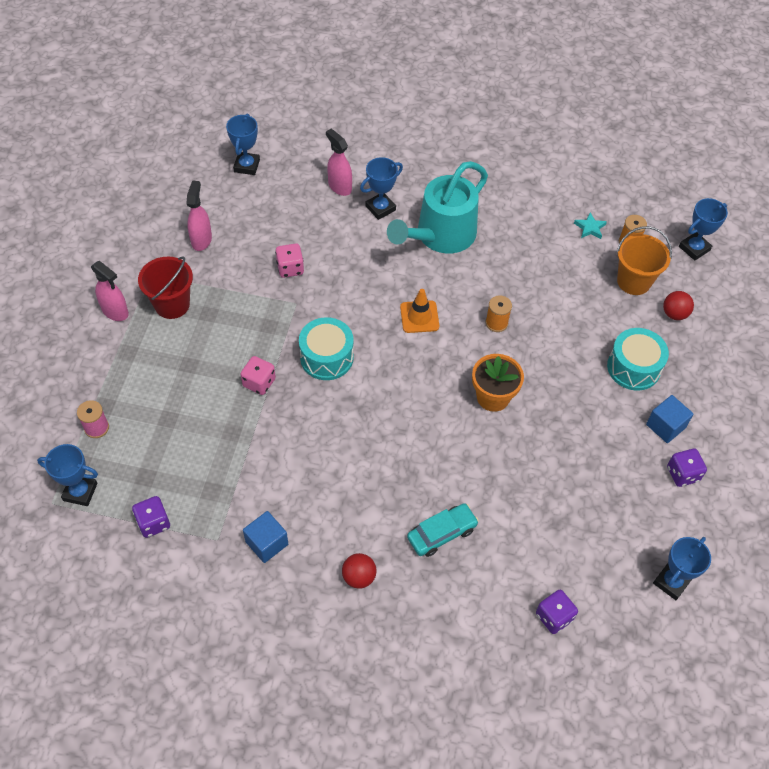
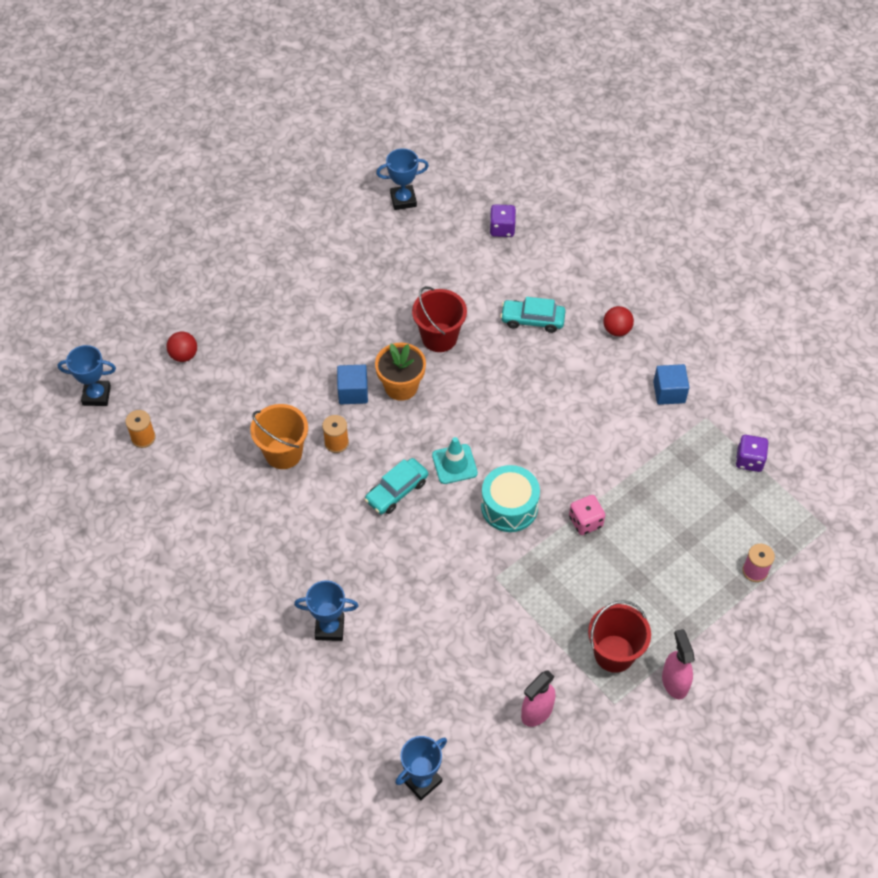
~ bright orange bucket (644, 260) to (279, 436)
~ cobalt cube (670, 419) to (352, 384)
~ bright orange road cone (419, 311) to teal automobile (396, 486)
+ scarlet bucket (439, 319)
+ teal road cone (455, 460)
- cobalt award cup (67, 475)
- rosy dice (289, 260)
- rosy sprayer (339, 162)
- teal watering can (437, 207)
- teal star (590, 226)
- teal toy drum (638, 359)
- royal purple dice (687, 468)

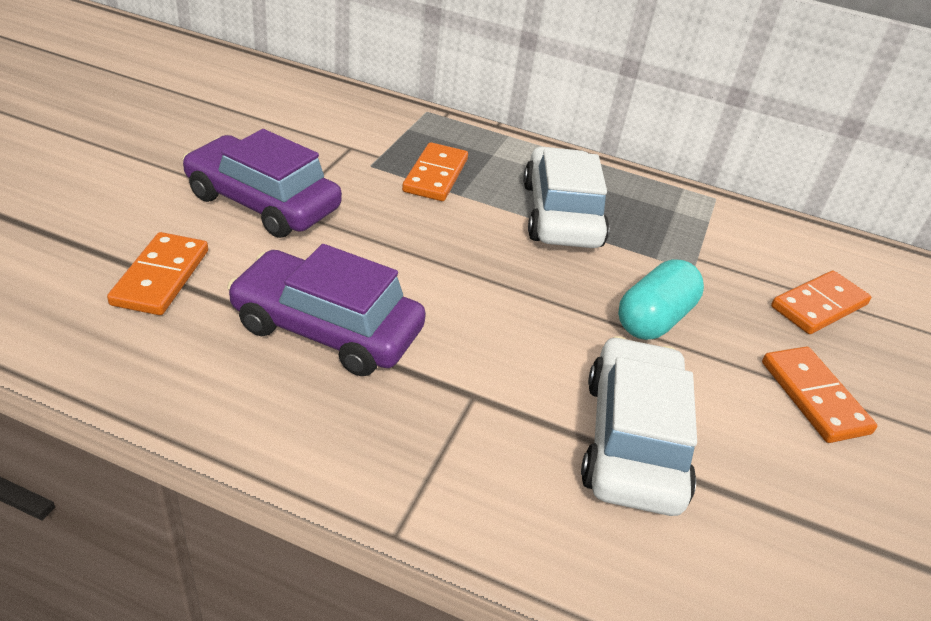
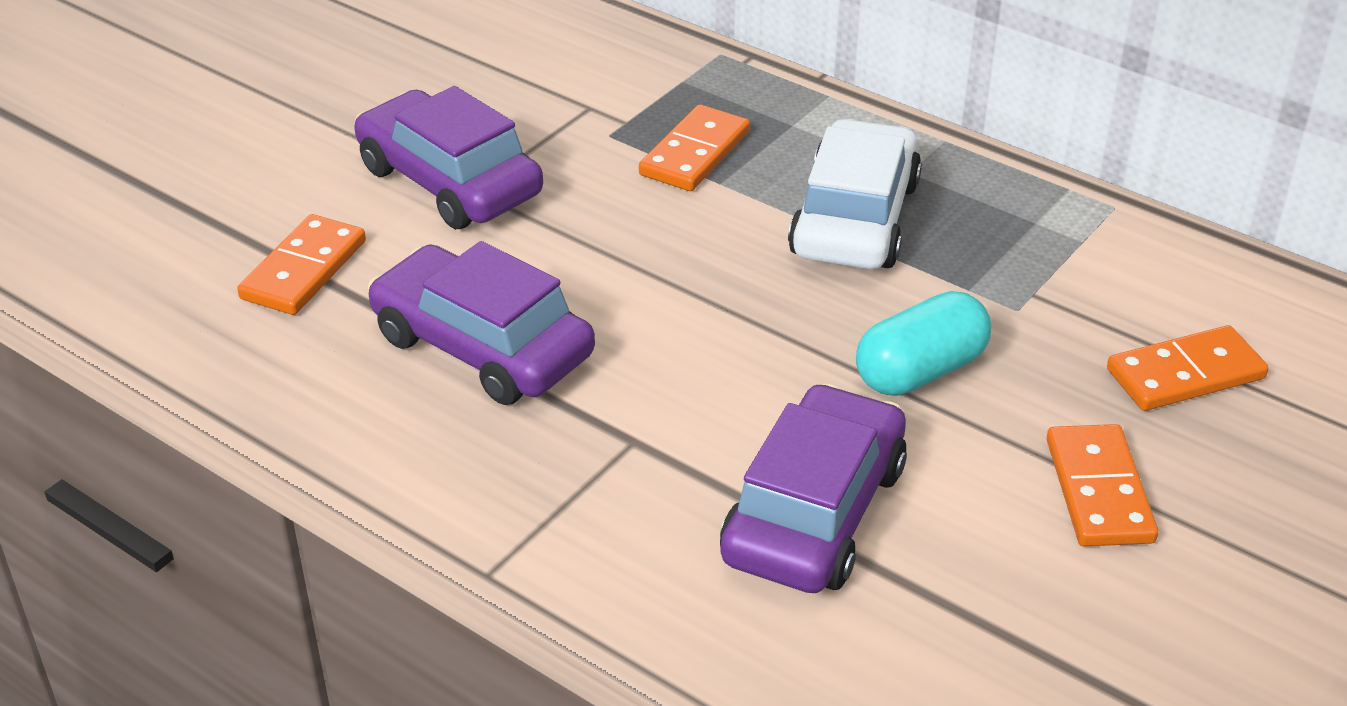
~ pure white automobile (639, 426) to royal purple automobile (813, 488)

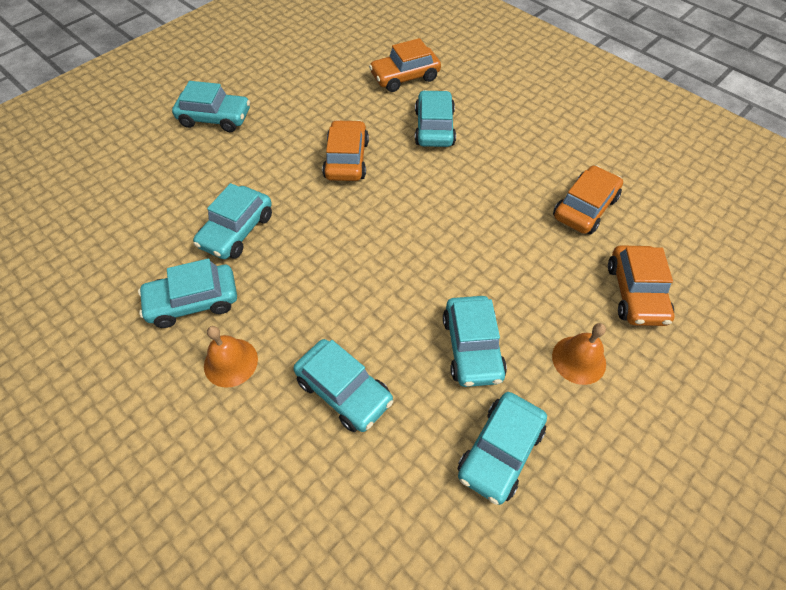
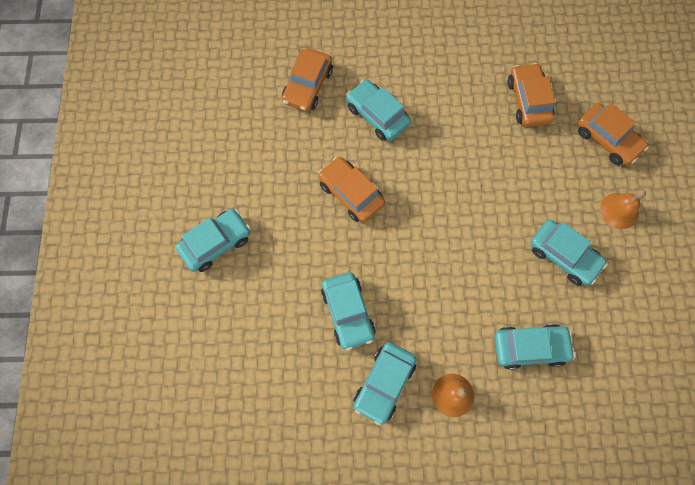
- teal automobile (502, 448)

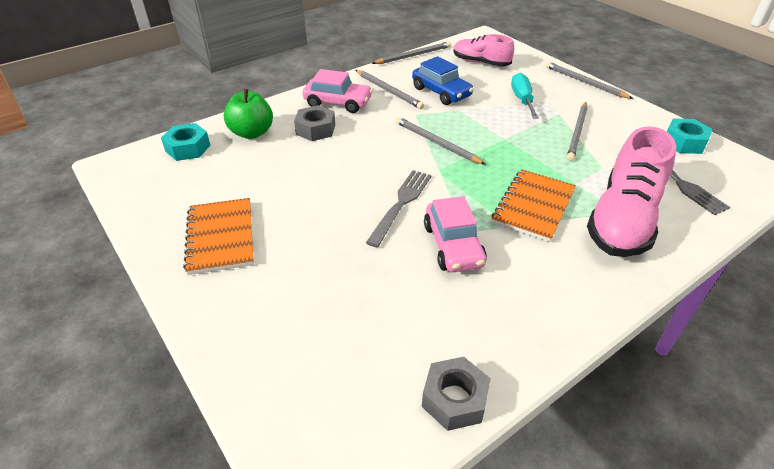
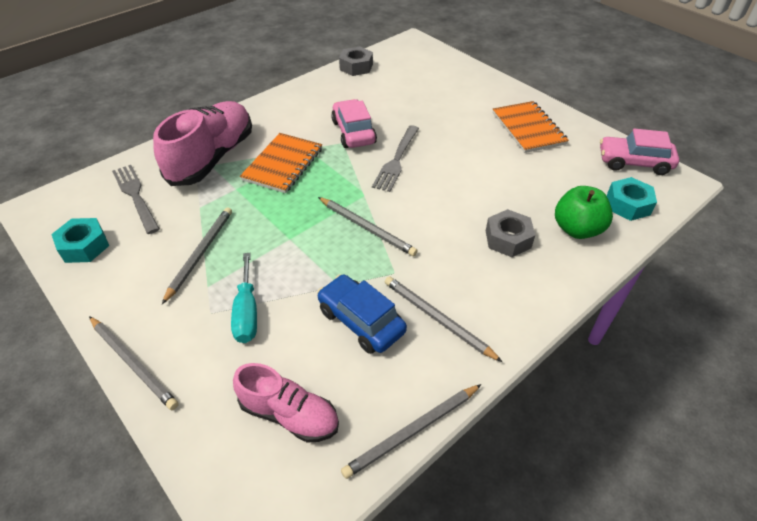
~ rosy automobile (338, 91) to (639, 152)

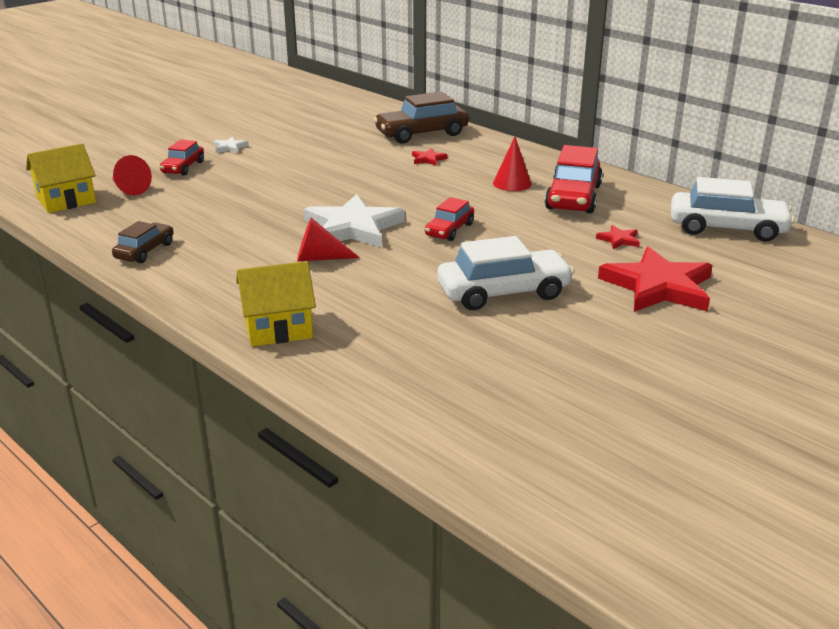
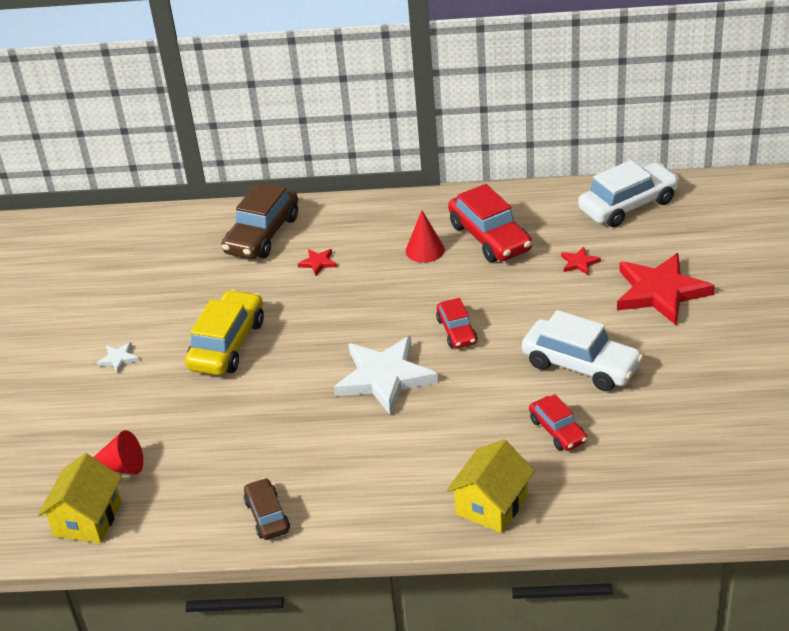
+ golden automobile (224, 332)
~ pure white automobile (505, 273) = (583, 350) 90 degrees clockwise
~ scarlet automobile (182, 157) to (558, 422)
- scarlet solid cone (328, 239)

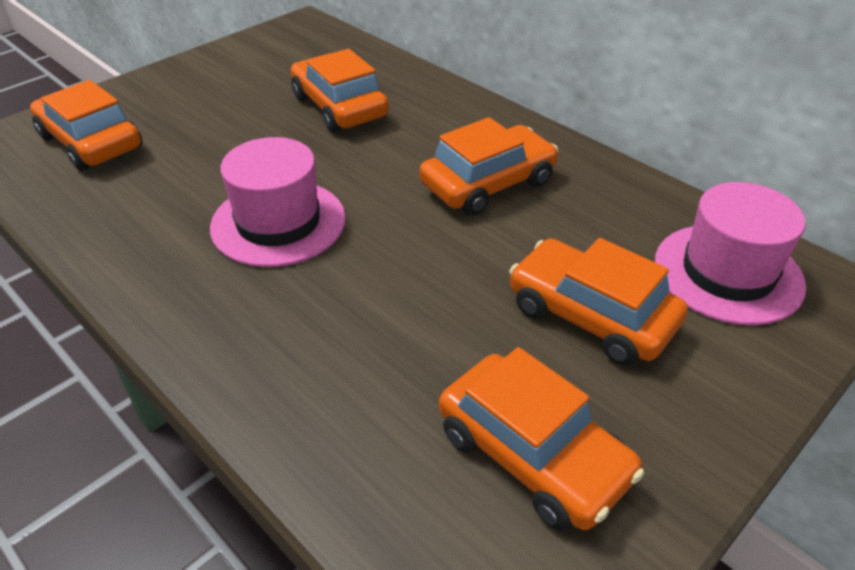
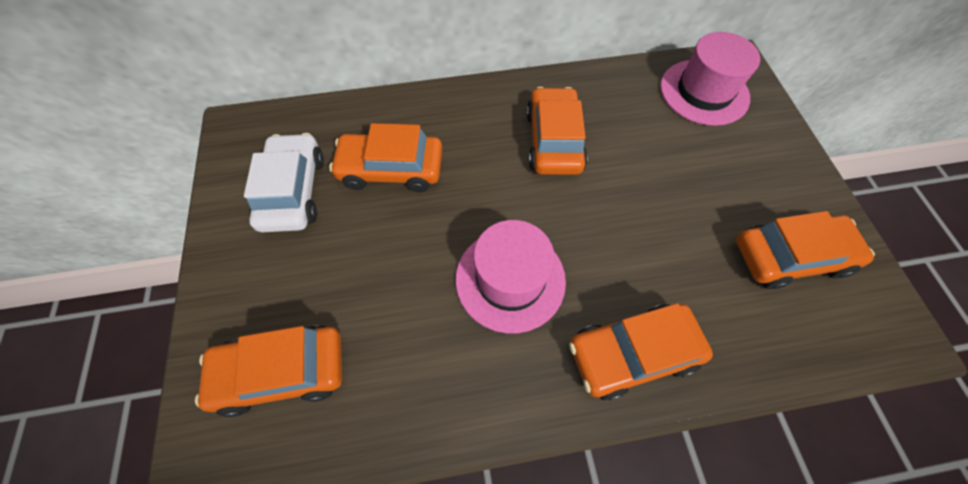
+ pure white automobile (284, 183)
~ bright orange automobile (598, 302) to (641, 352)

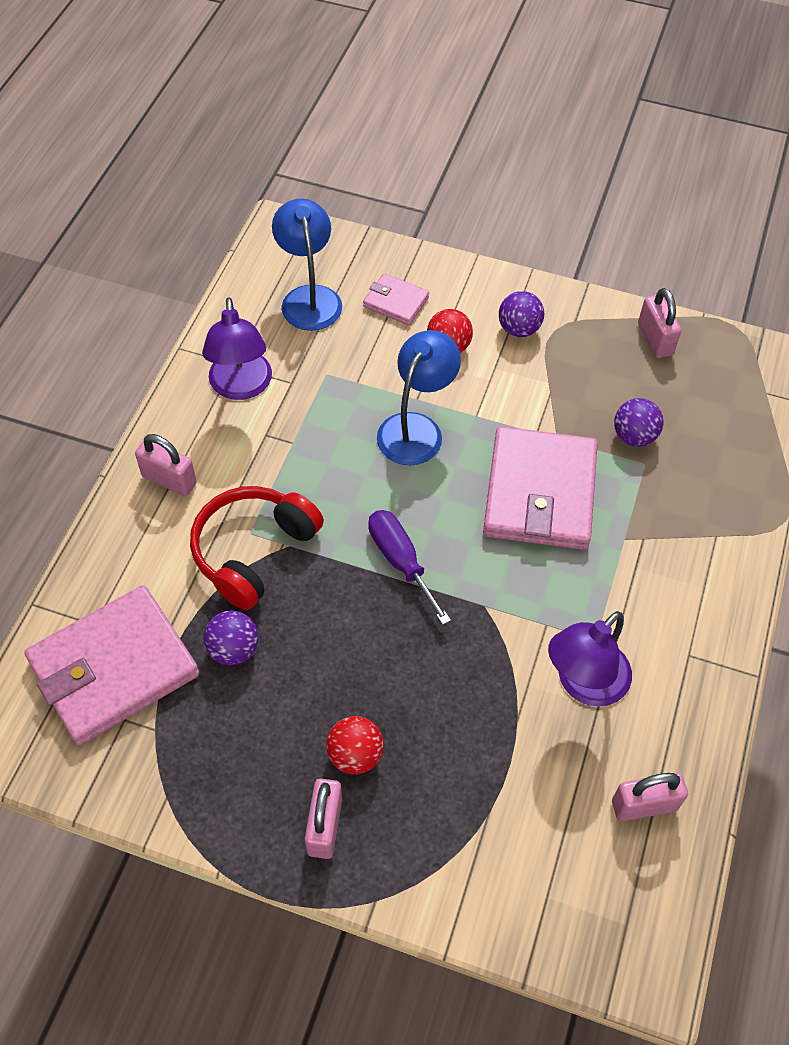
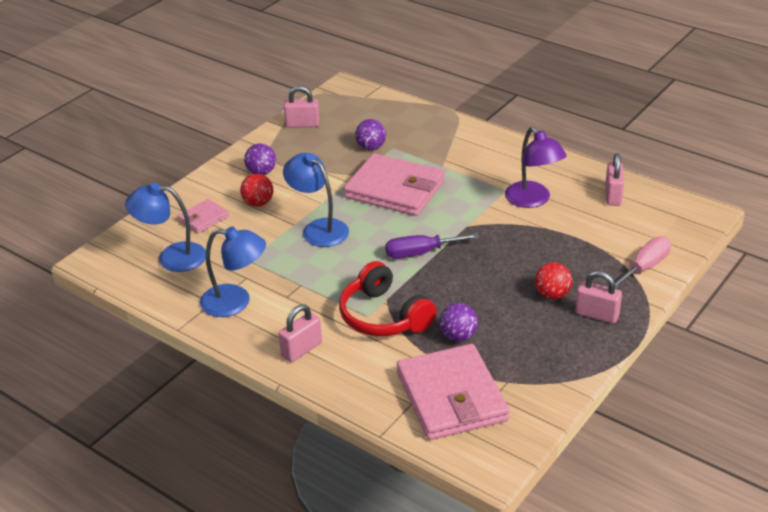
~ royal purple lamp (237, 348) to cobalt lamp (233, 272)
+ rosy flat screwdriver (643, 263)

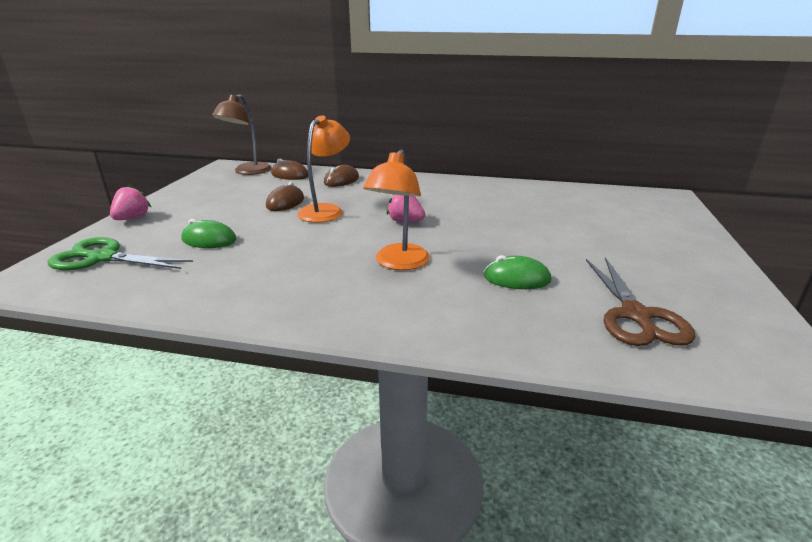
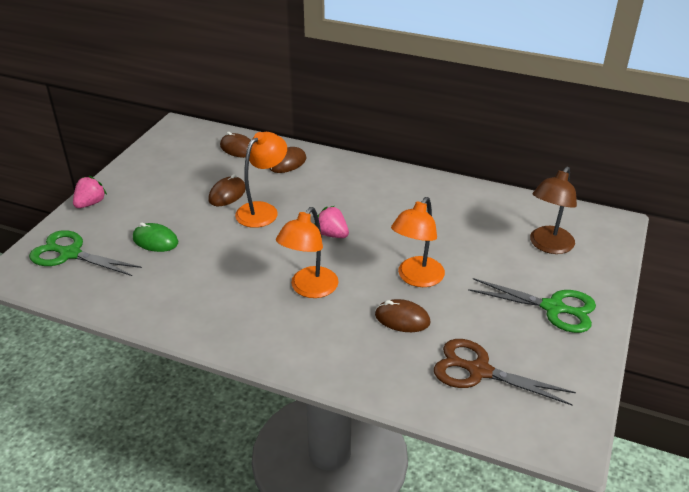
~ leaf-green computer mouse (517, 272) to russet computer mouse (402, 315)
+ bright orange lamp (418, 242)
~ russet shears (641, 301) = (505, 372) 105 degrees clockwise
+ leaf-green shears (532, 305)
~ russet lamp (242, 134) to (553, 210)

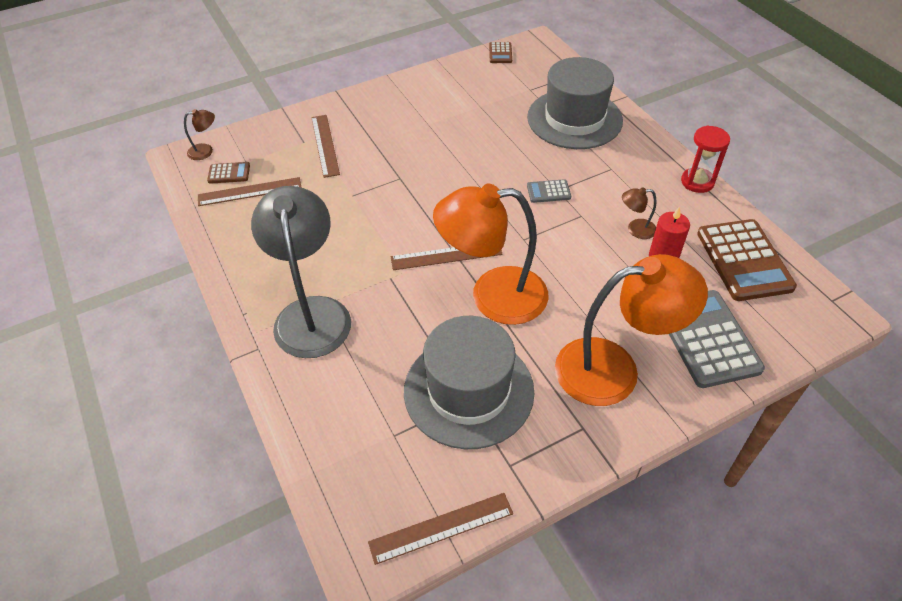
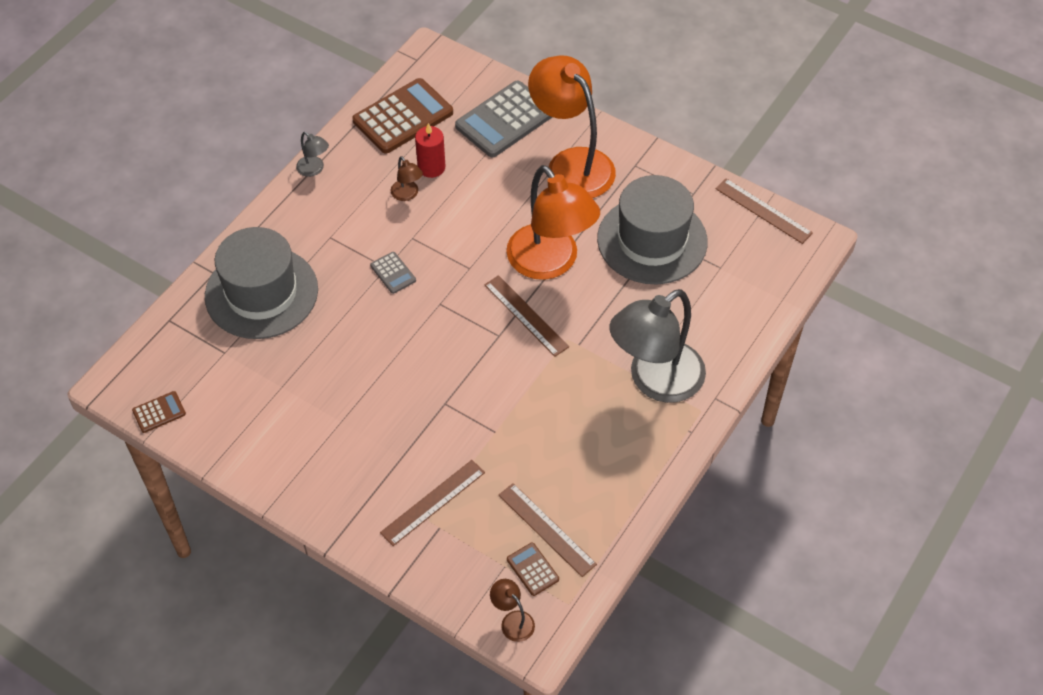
~ scarlet sand timer (705, 159) to grey lamp (312, 154)

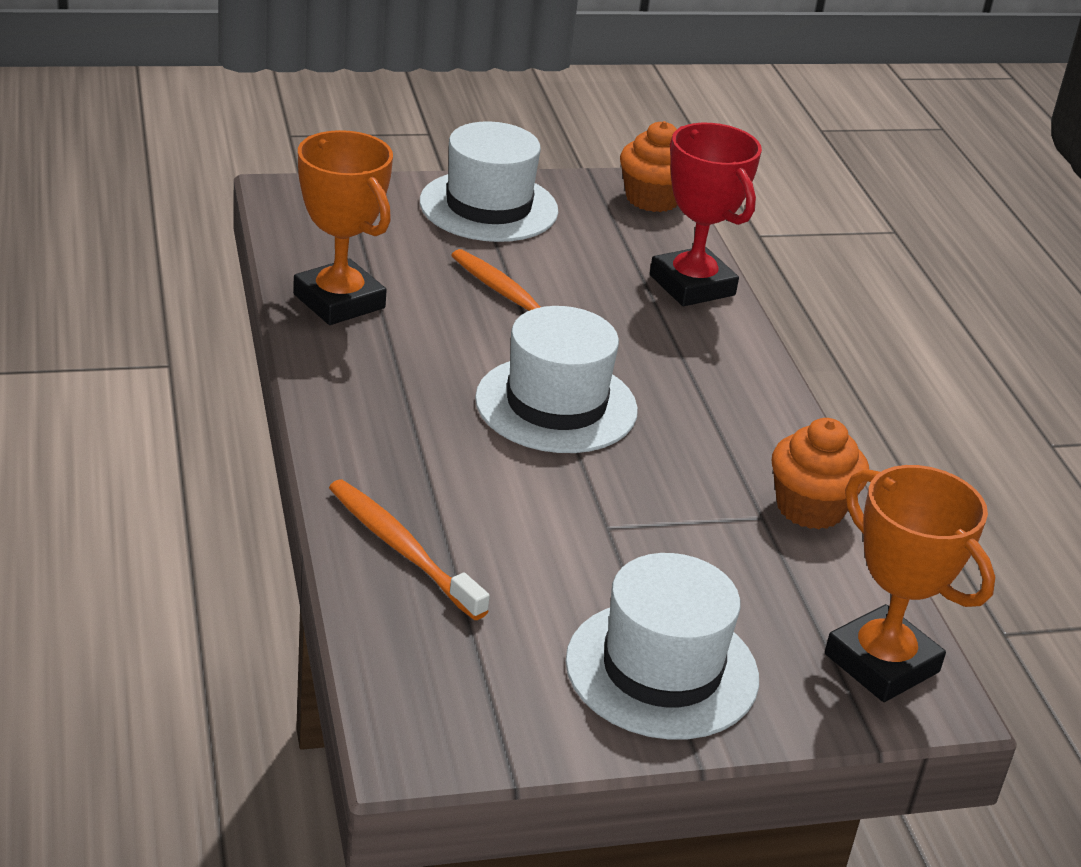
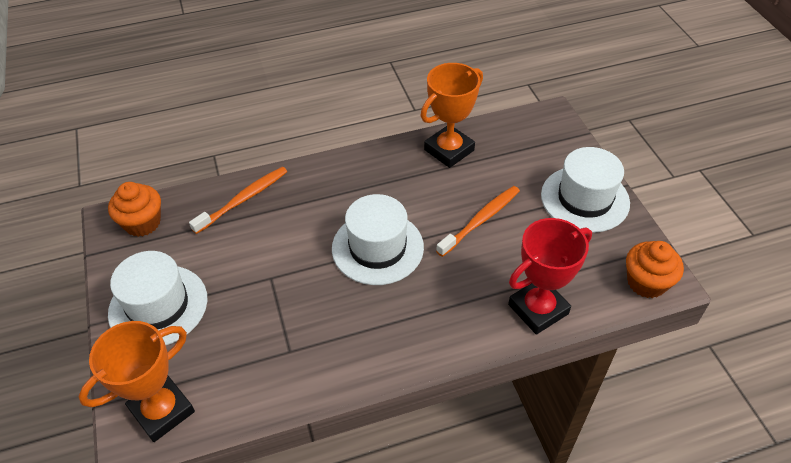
~ bright orange muffin (820, 473) to (134, 209)

